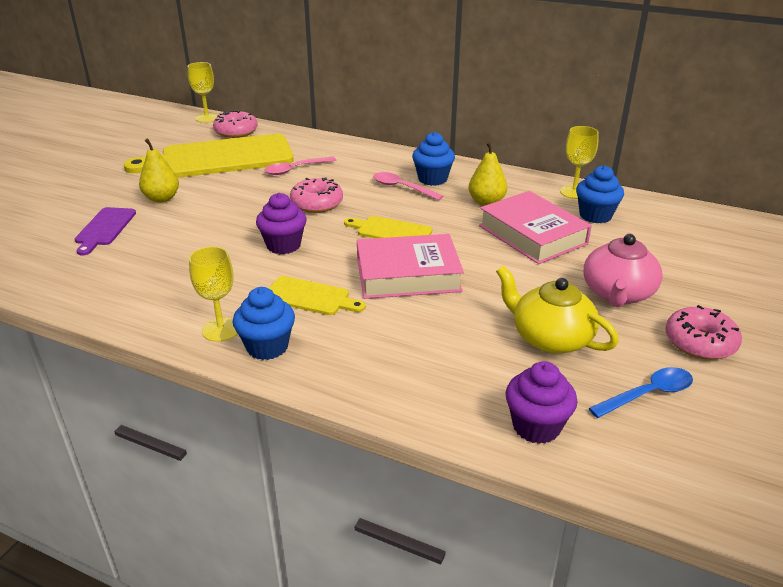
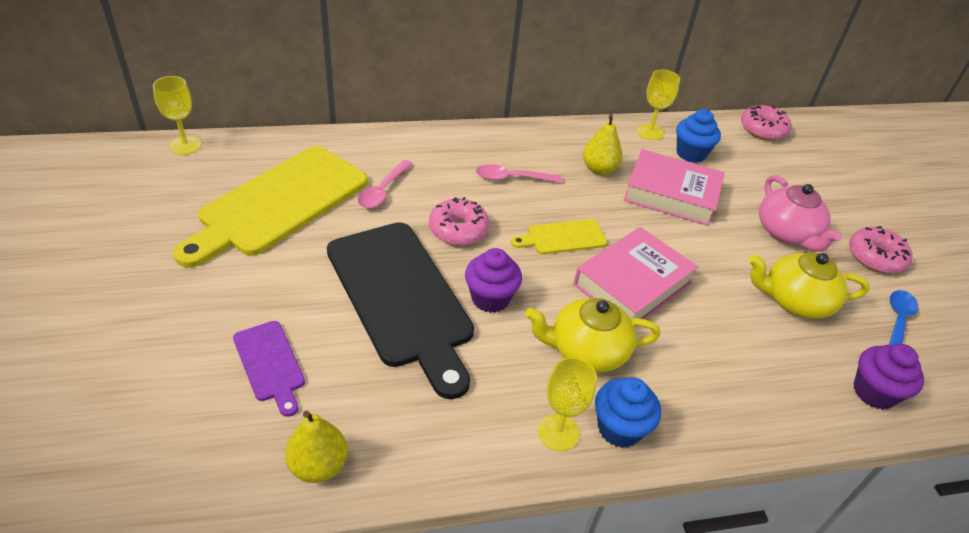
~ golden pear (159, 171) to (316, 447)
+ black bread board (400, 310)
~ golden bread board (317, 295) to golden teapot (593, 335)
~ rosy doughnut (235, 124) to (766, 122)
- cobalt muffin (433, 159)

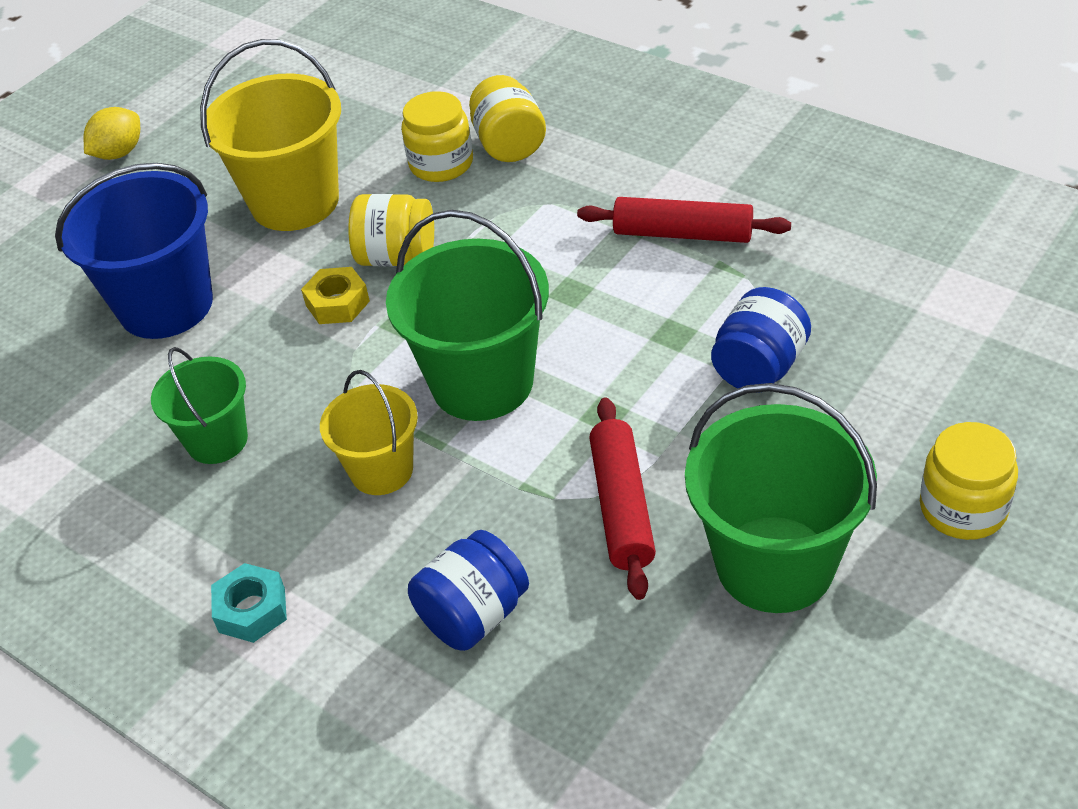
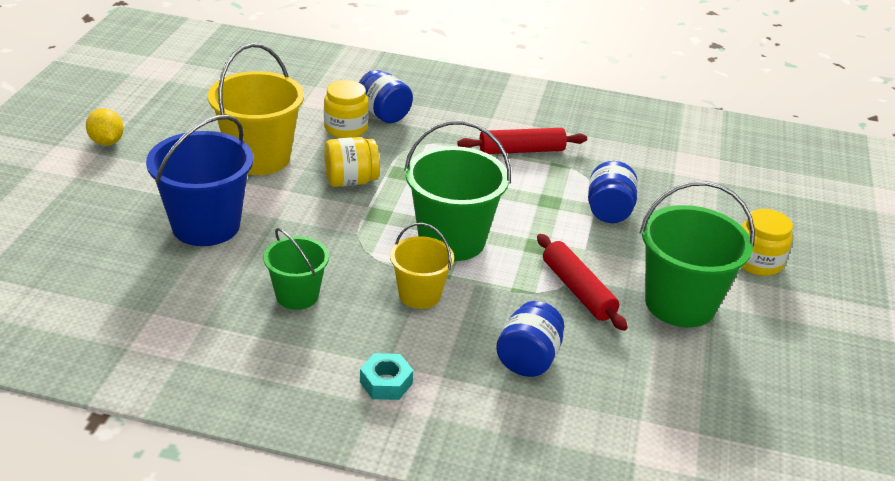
~ golden lemon (111, 133) = (105, 127) 45 degrees counterclockwise
~ golden jar (507, 118) to cobalt jar (386, 96)
- golden hex nut (335, 295)

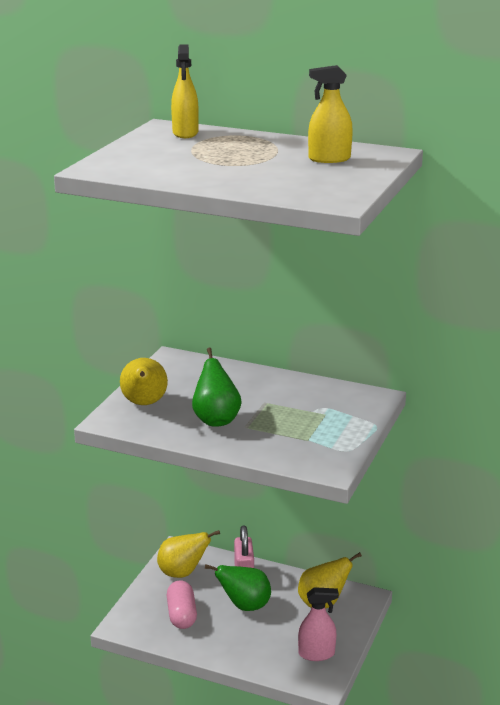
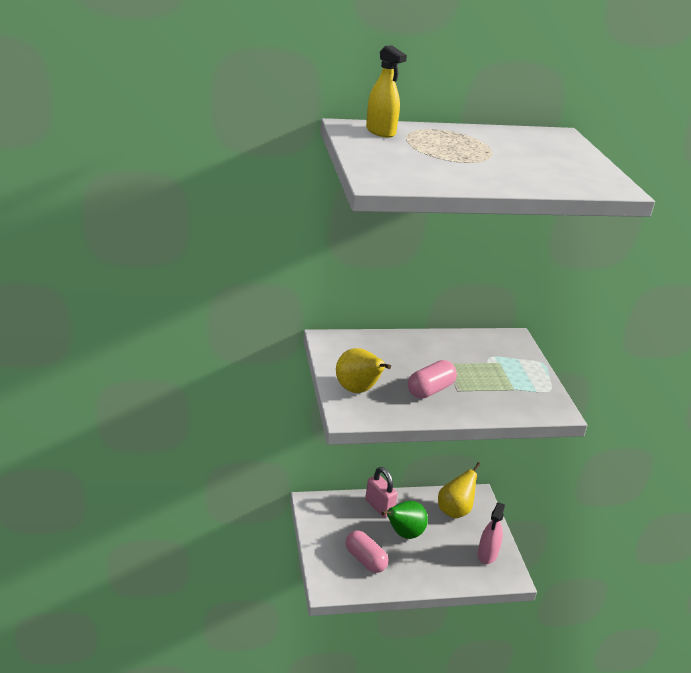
~ leaf-green pear (217, 387) to rosy pill shape (432, 379)
~ rosy sprayer (318, 624) = (491, 533) 150 degrees clockwise
- golden pear (188, 554)
- golden sprayer (330, 114)

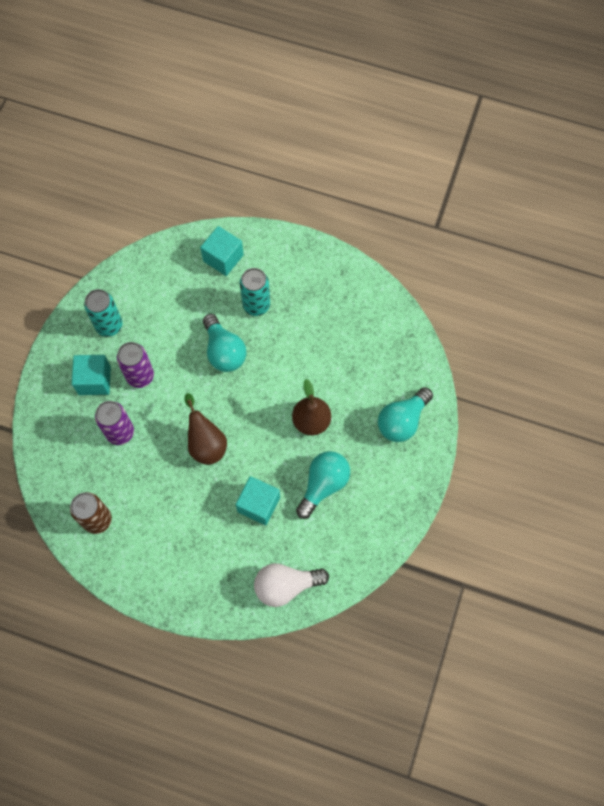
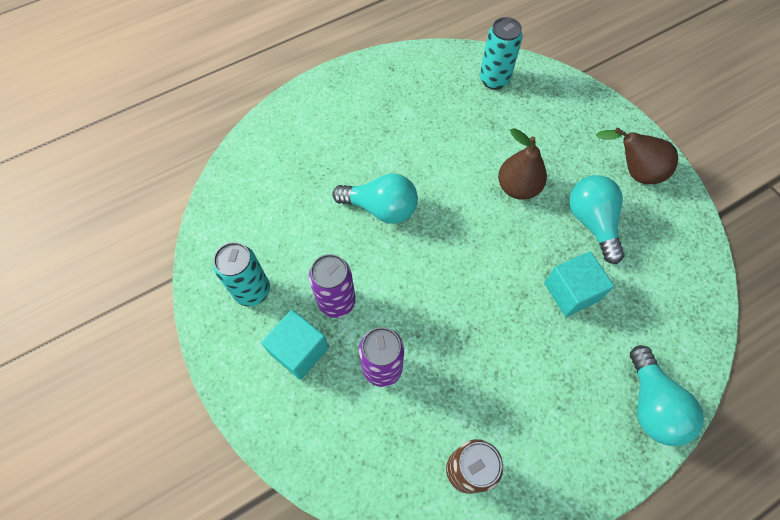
~ teal soda can (255, 292) to (501, 53)
~ russet pear (205, 429) to (637, 156)
~ teal lightbulb (405, 414) to (667, 395)
- teal cube (222, 251)
- pure white lightbulb (291, 585)

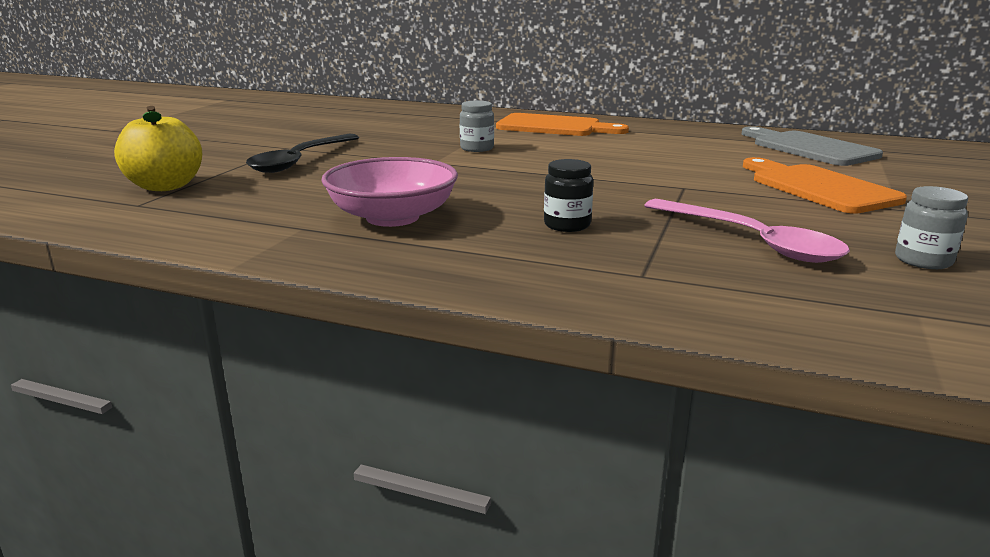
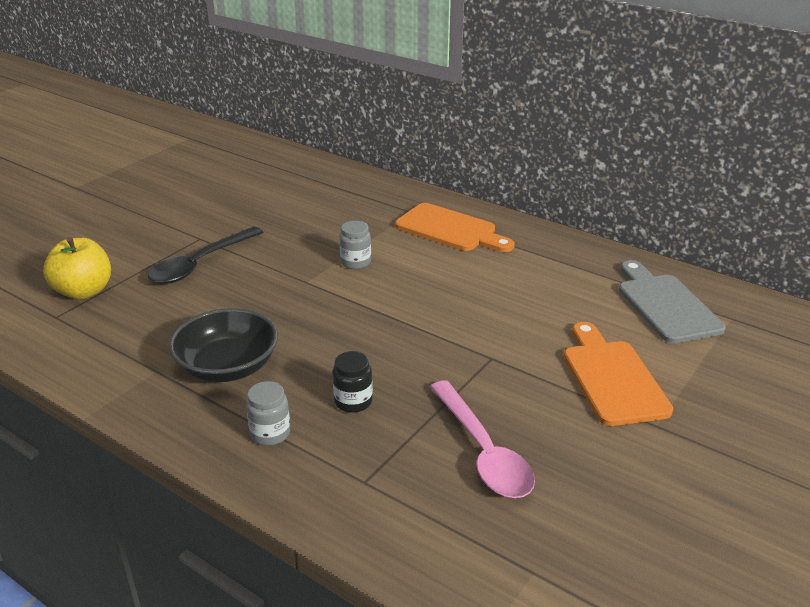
~ rosy deep dish (389, 192) to black deep dish (223, 345)
~ grey jar (931, 227) to (268, 413)

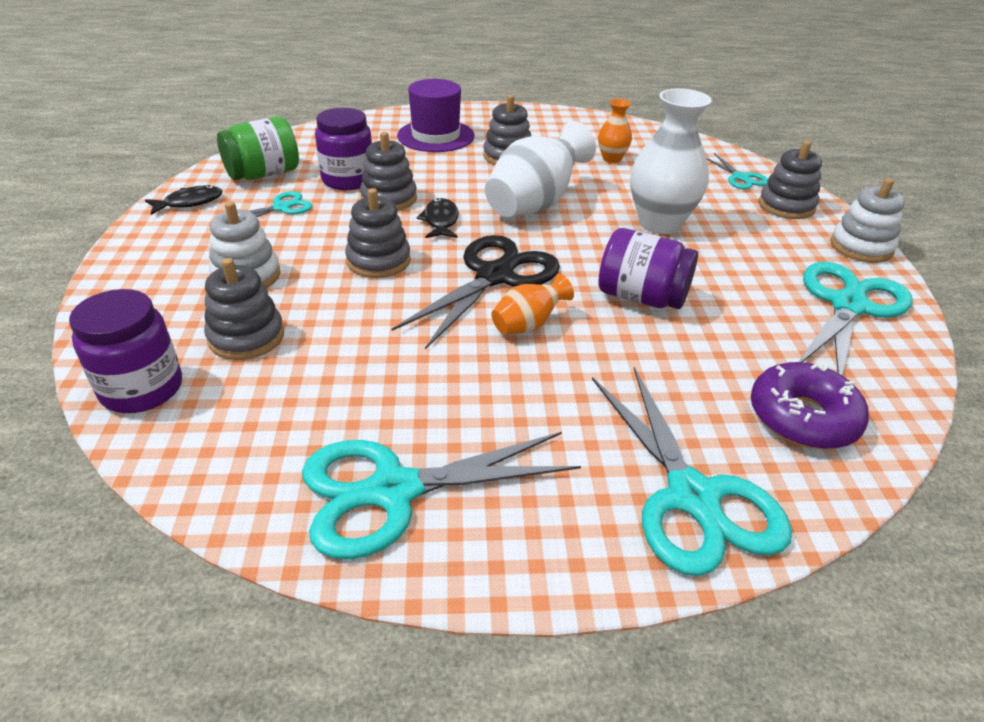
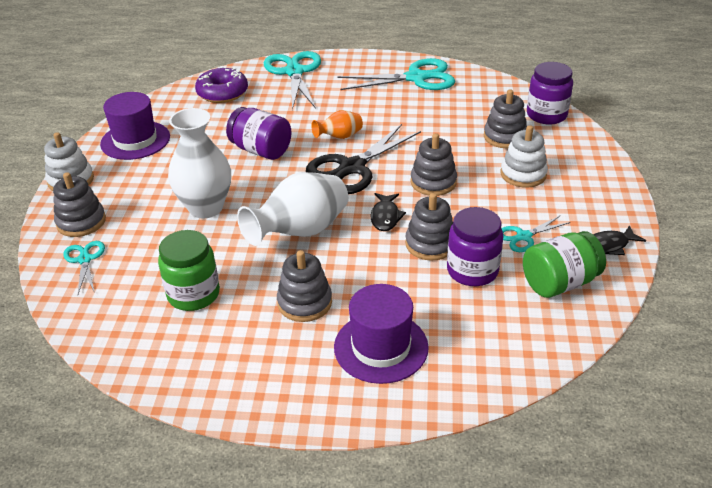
~ teal shears (856, 318) to royal purple hat (135, 126)
~ bright orange tall vase (615, 131) to leaf-green jar (189, 270)

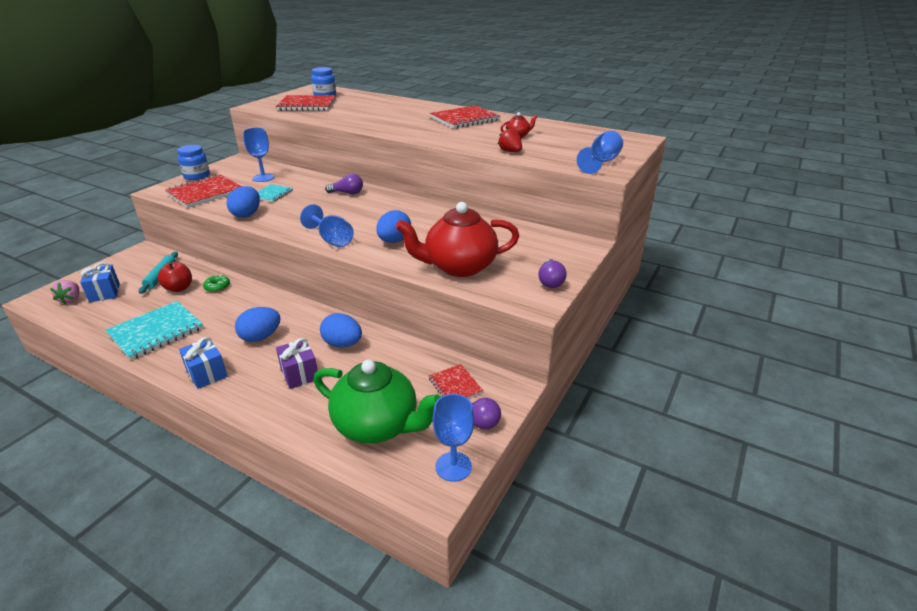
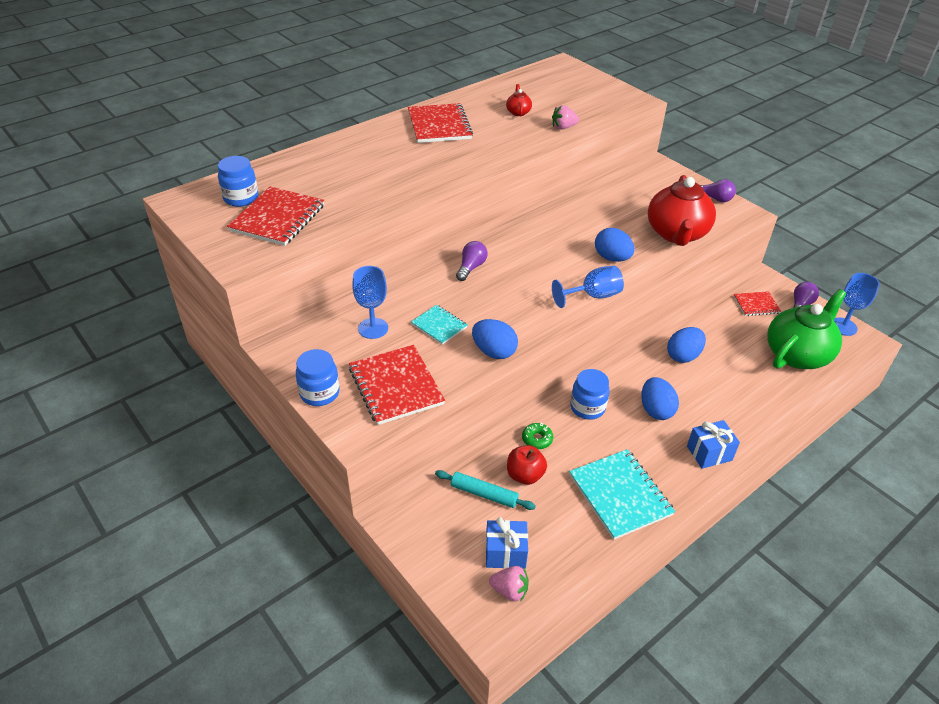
~ scarlet strawberry (510, 139) to rosy strawberry (565, 117)
+ cobalt jar (590, 394)
- royal purple wrapped gift (297, 363)
- cobalt goblet (600, 152)

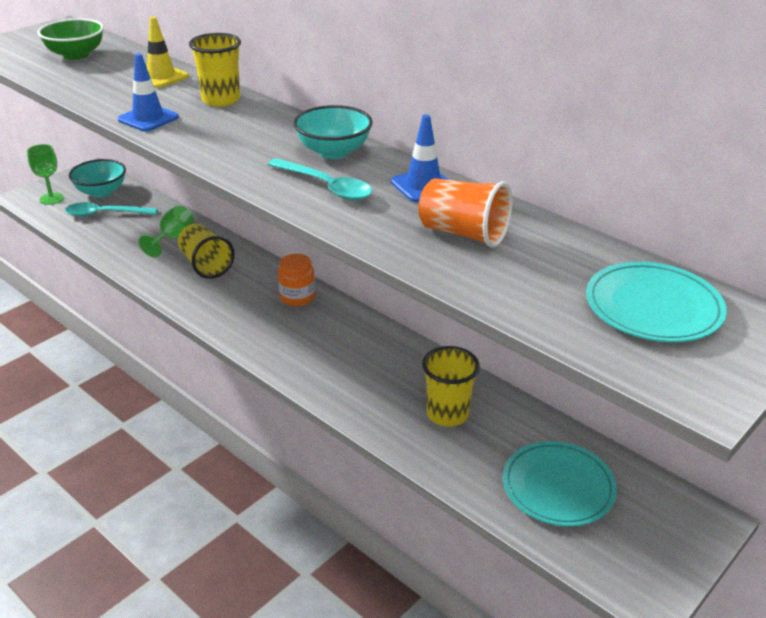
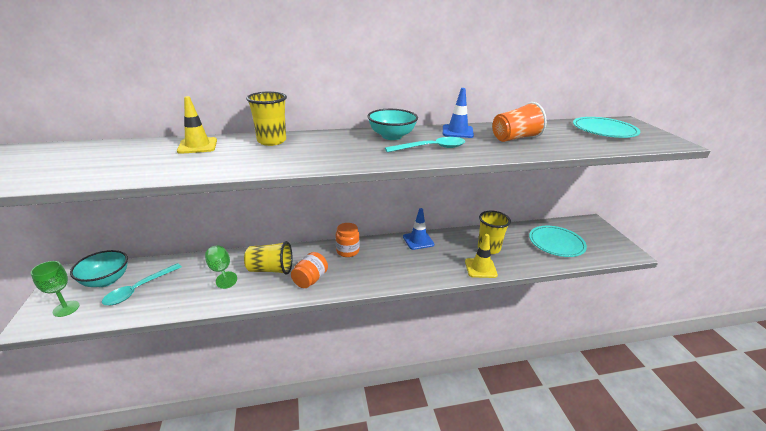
+ bright orange jar (309, 270)
~ cobalt road cone (148, 93) to (418, 229)
+ golden road cone (481, 256)
- leaf-green deep dish (71, 39)

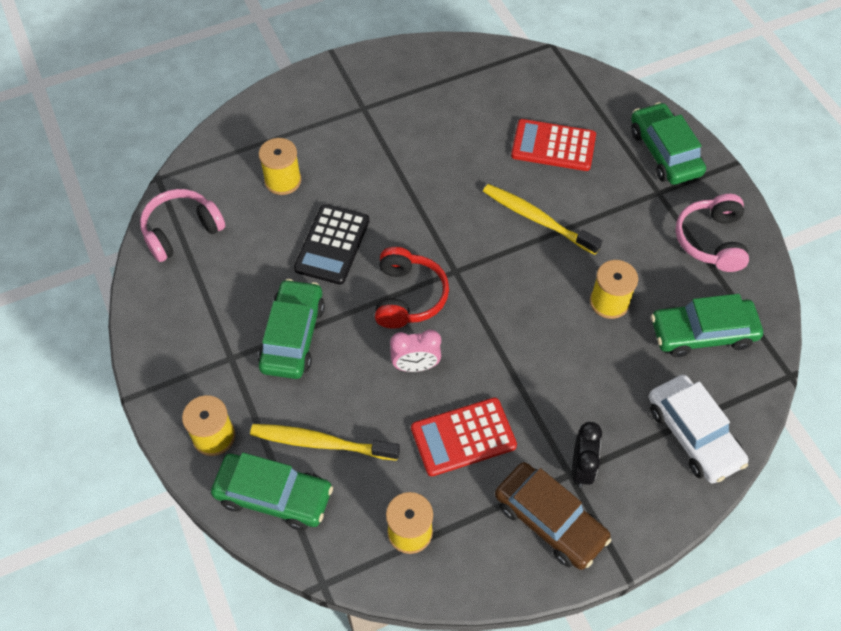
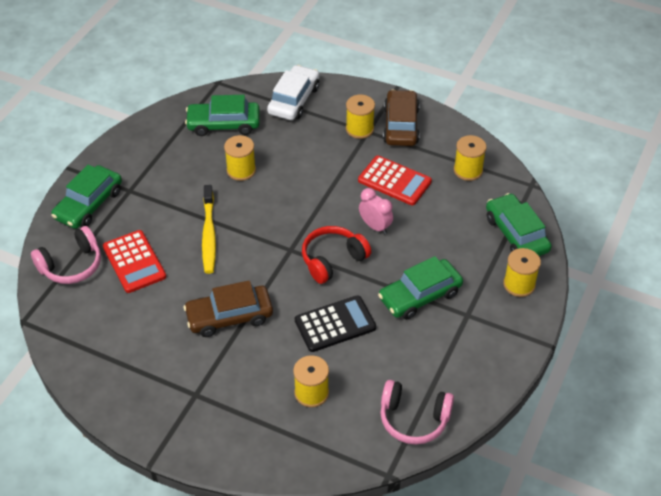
~ rosy headphones (712, 233) to (66, 255)
+ russet automobile (228, 308)
~ leaf-green automobile (707, 325) = (222, 115) 135 degrees clockwise
~ black alarm clock (587, 455) to golden bobbin (360, 117)
- golden tooth brush (325, 442)

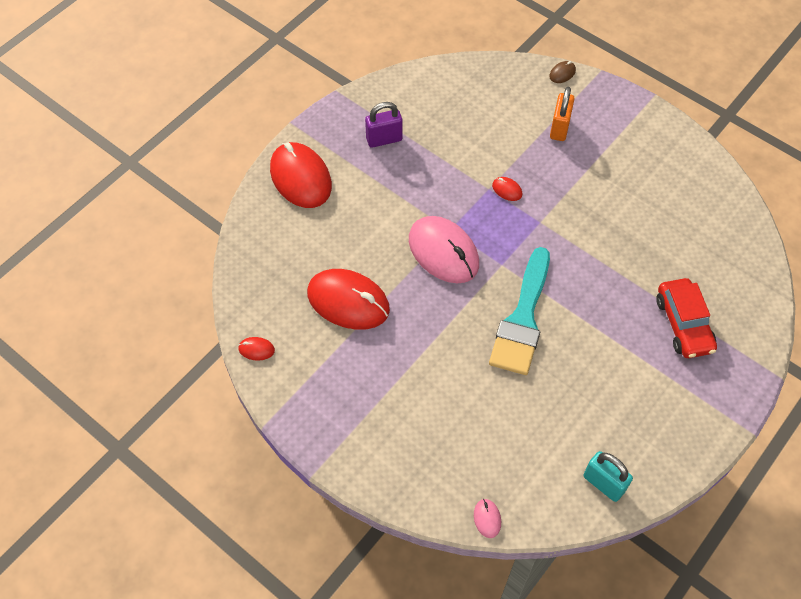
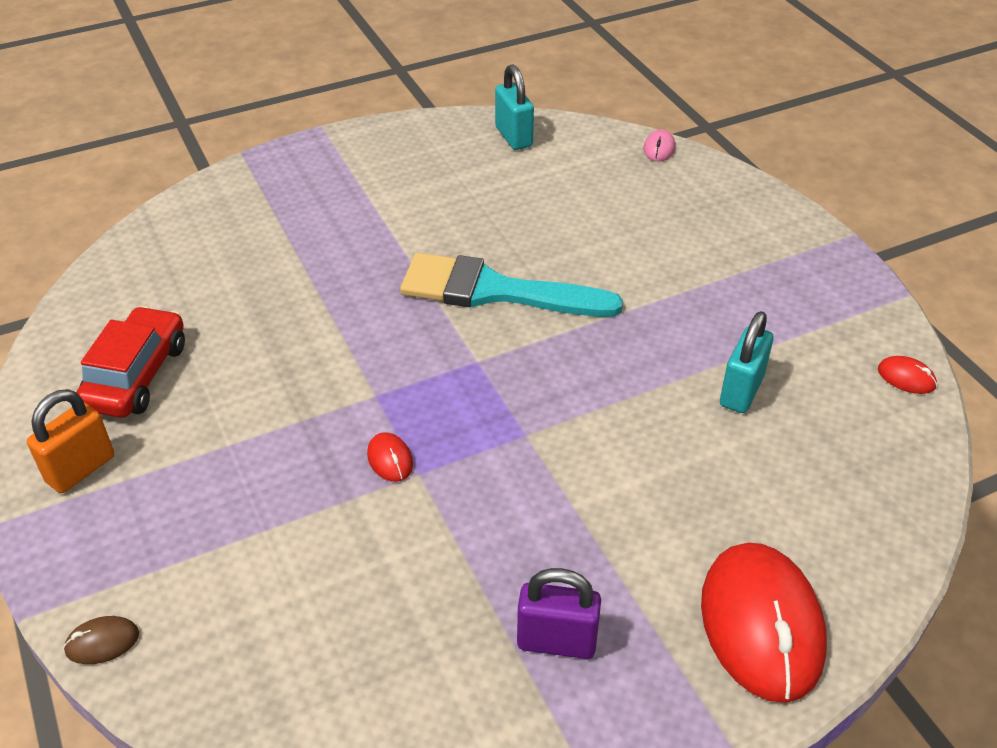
~ bright orange small lock (562, 114) to (70, 441)
~ scarlet automobile (686, 318) to (130, 362)
~ teal paint brush (519, 311) = (511, 285) 120 degrees counterclockwise
~ scarlet computer mouse (348, 299) to teal small lock (747, 362)
- rosy computer mouse (444, 249)

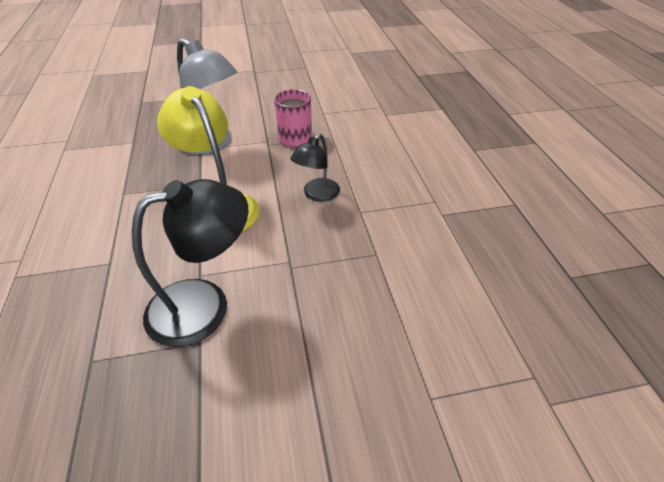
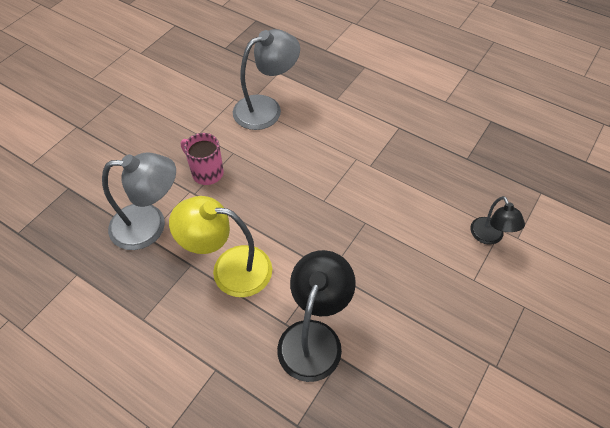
+ grey lamp (266, 79)
~ black lamp (315, 167) to (498, 220)

